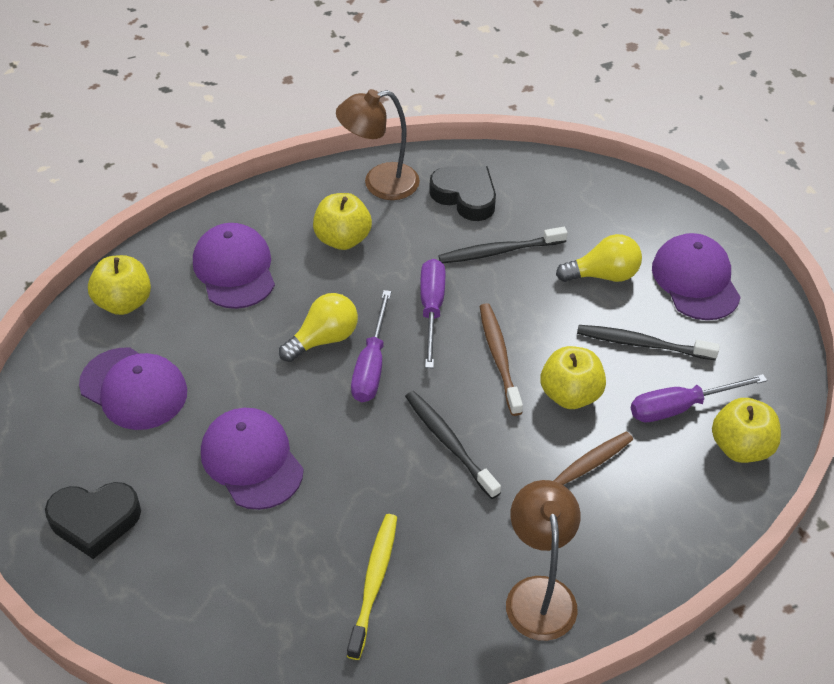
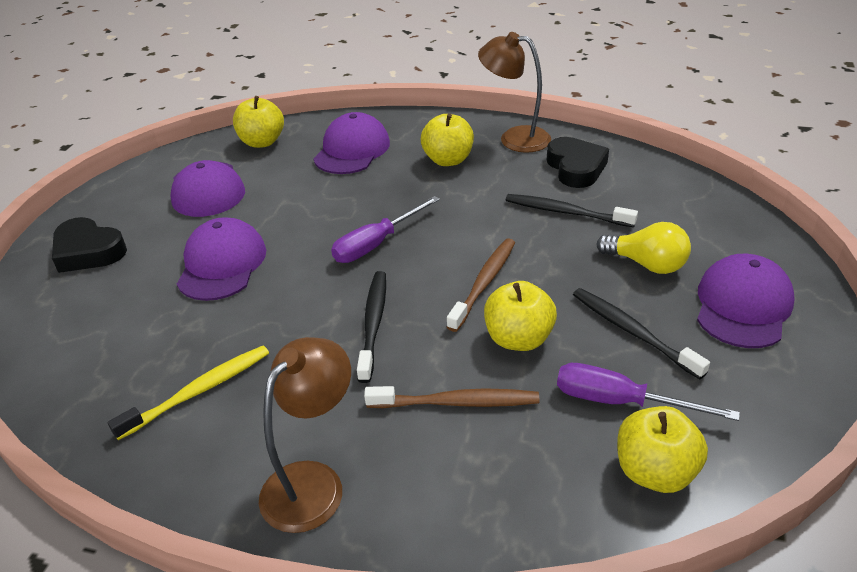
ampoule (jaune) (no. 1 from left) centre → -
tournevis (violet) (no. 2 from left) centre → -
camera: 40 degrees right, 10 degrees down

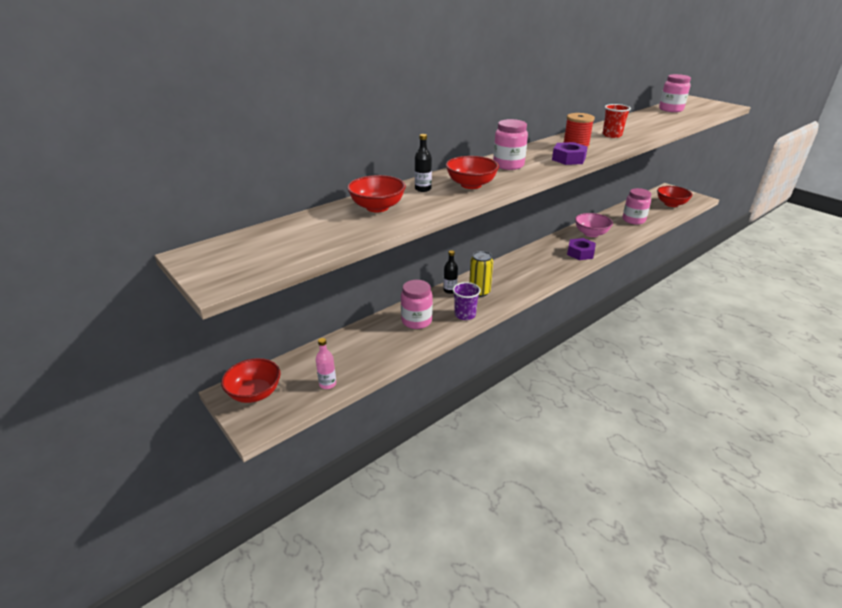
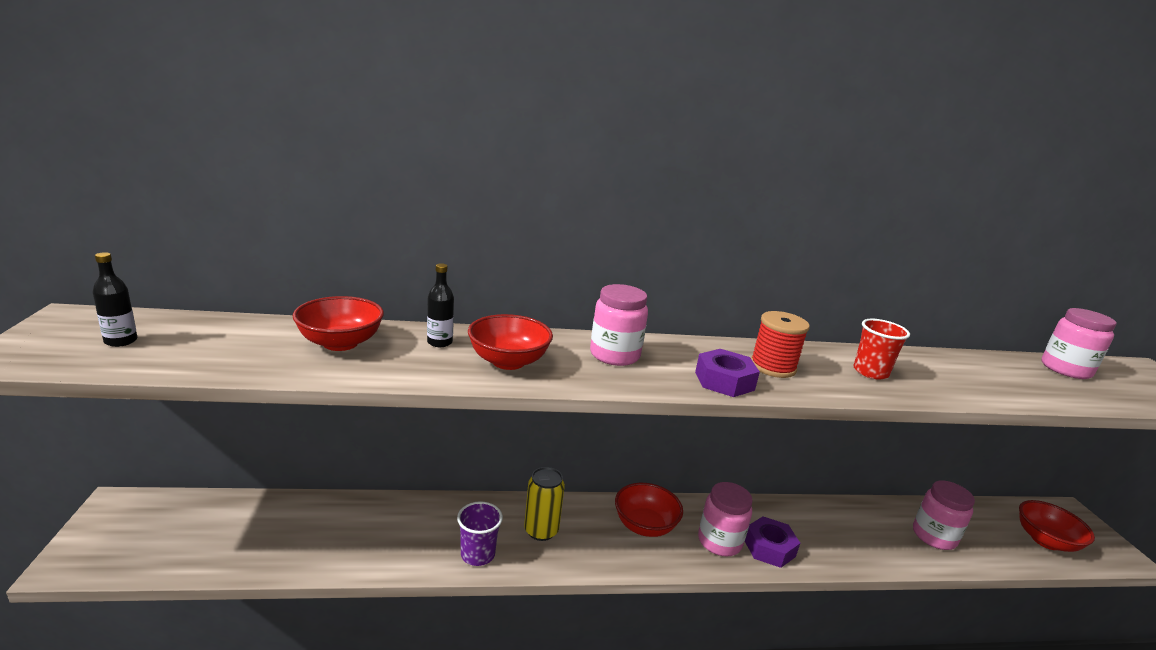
bouteille (noir) (no. 2 from left in the first image) centre → bouteille (noir) (no. 1 from left) middle left, shifted
bol (rouge) (no. 1 from left in the first image) middle left → bol (rouge) (no. 3 from left) bottom centre, shifted
bocal (rose) (no. 1 from left in the first image) centre → bocal (rose) (no. 2 from left) bottom centre, shifted
bouteille (rose) centre → -
bol (rose) middle right → -
camera: 30 degrees right, 10 degrees down

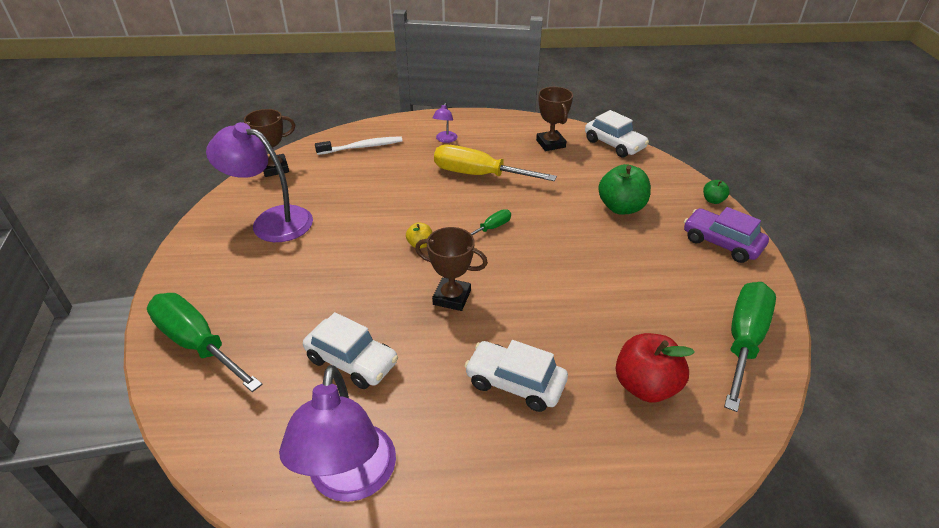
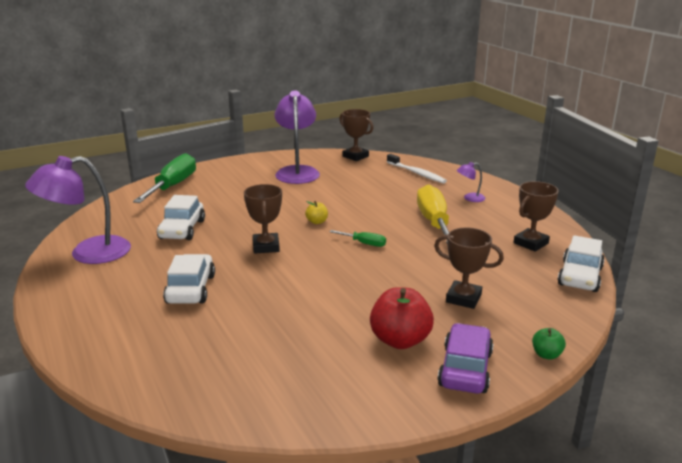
pomme (rouge) bottom right → pomme (rouge) bottom centre, shifted
pomme (vert) (no. 1 from left) centre → trophée (marron) (no. 3 from left) middle right
tournevis (vert) (no. 3 from left) middle right → -
camera: 65 degrees right, 15 degrees down

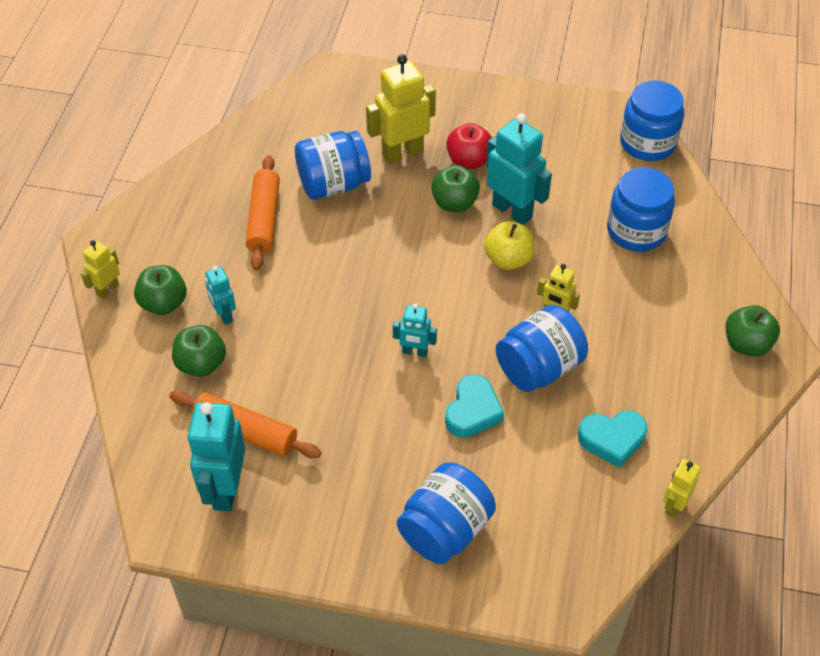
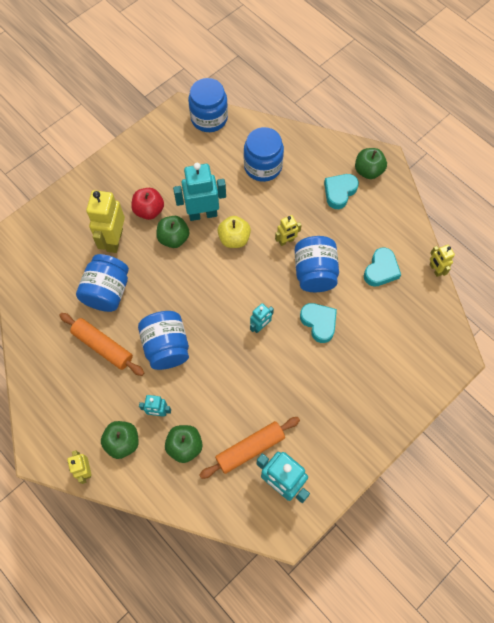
bocal (bleu) (no. 2 from left) bottom centre → bocal (bleu) (no. 2 from left) middle left, shifted
- → cœur (turquoise) (no. 2 from left) top right
camera: 55 degrees left, 15 degrees up

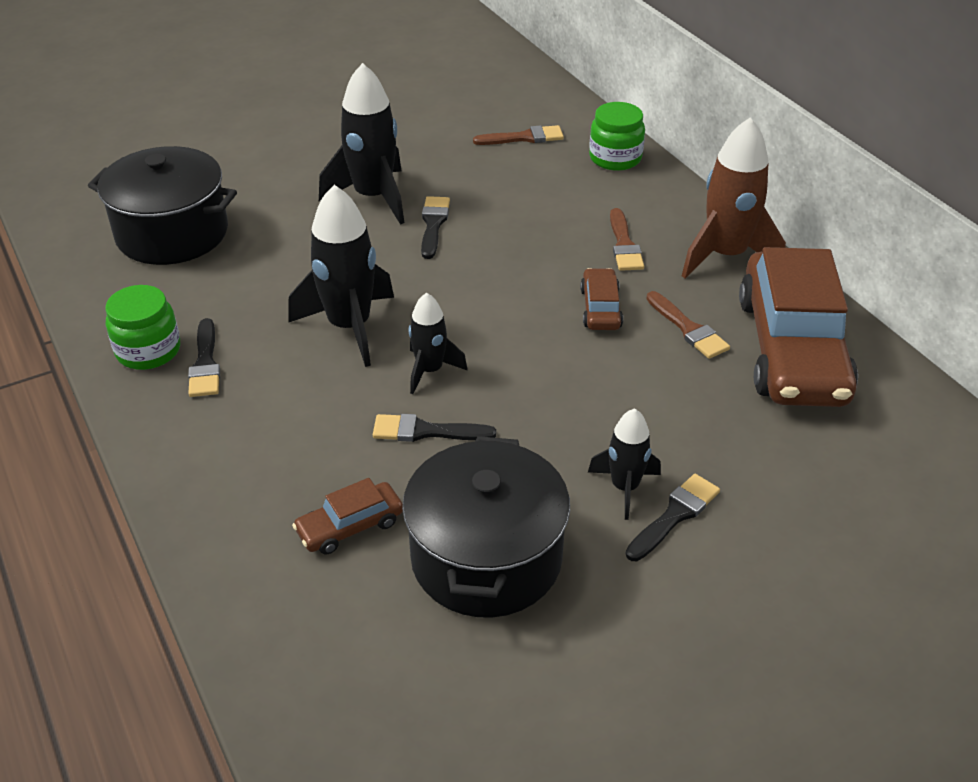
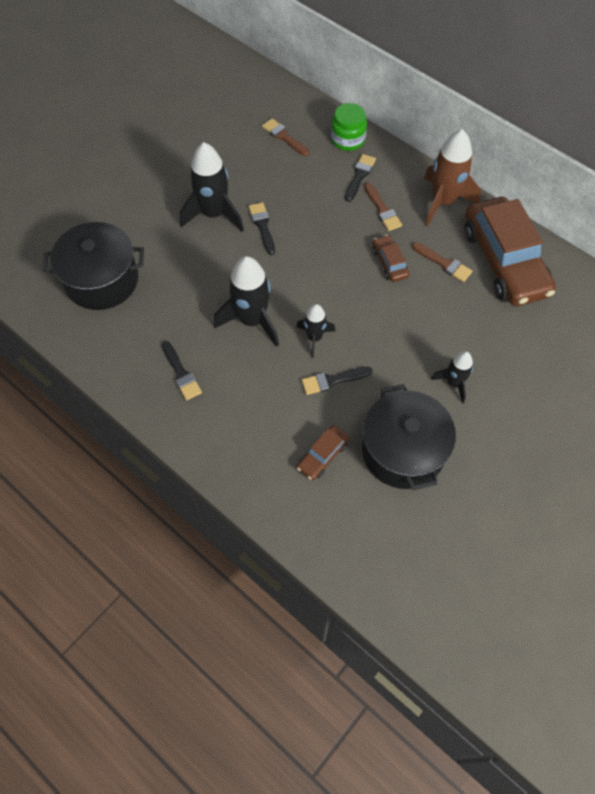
pinceau (marron) (no. 1 from left) top centre, 105 degrees counterclockwise
pinceau (noir) (no. 4 from left) middle right → pinceau (noir) (no. 4 from left) top centre, shifted
bocal (vert) (no. 1 from left) middle left → -
camera: 20 degrees left, 20 degrees up

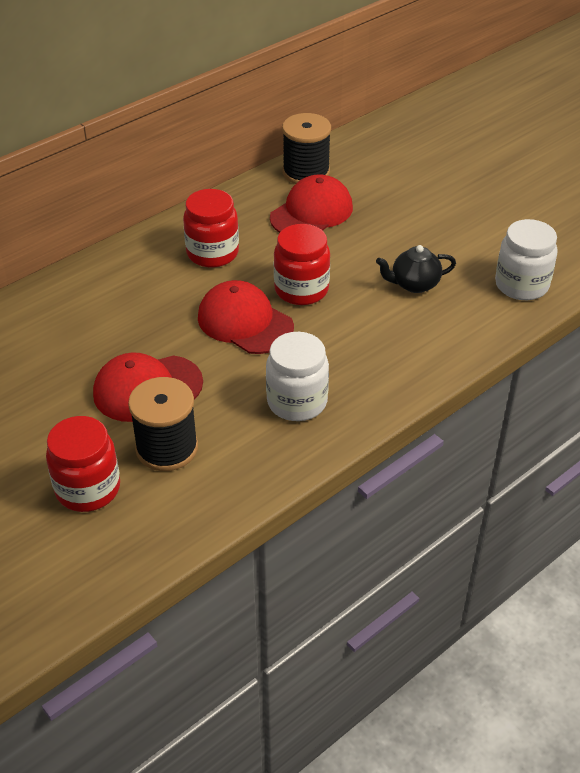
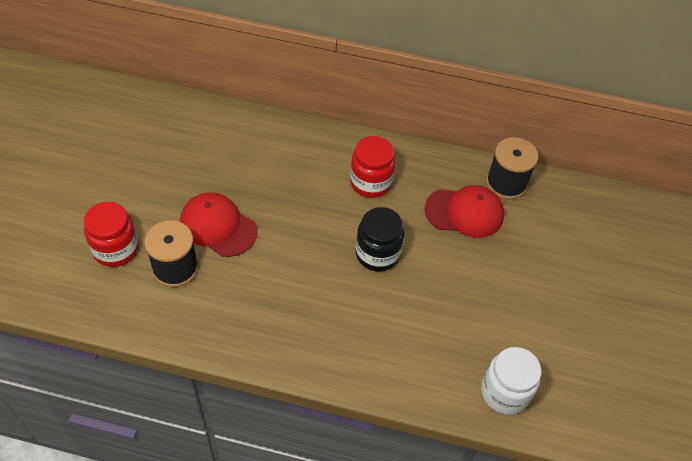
bocal (rouge) (no. 3 from left) centre → bocal (noir) centre
casquette (rouge) (no. 2 from left) centre → -
bocal (blanc) (no. 1 from left) centre → -
théière (noir) middle right → -
camera: 50 degrees right, 10 degrees up

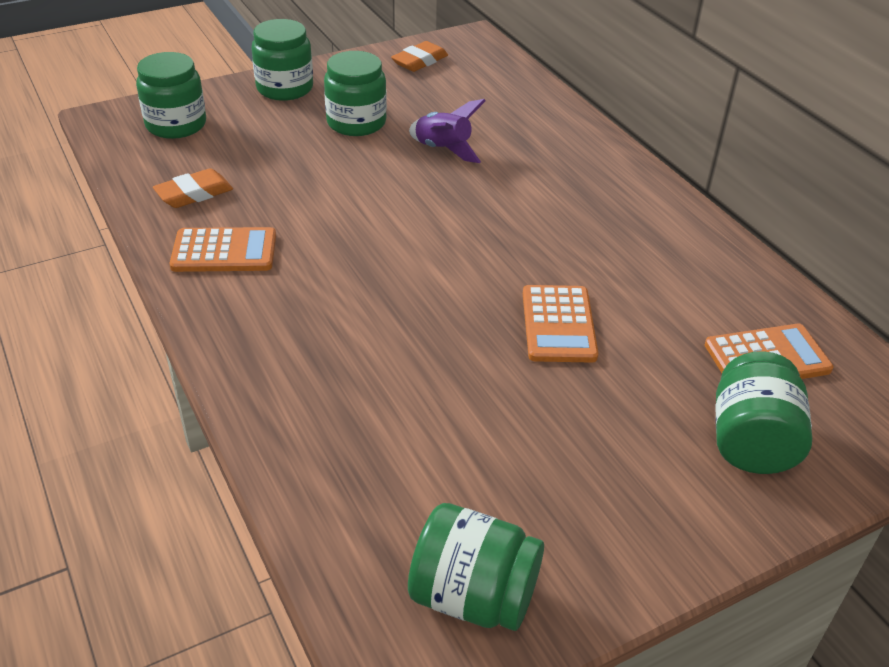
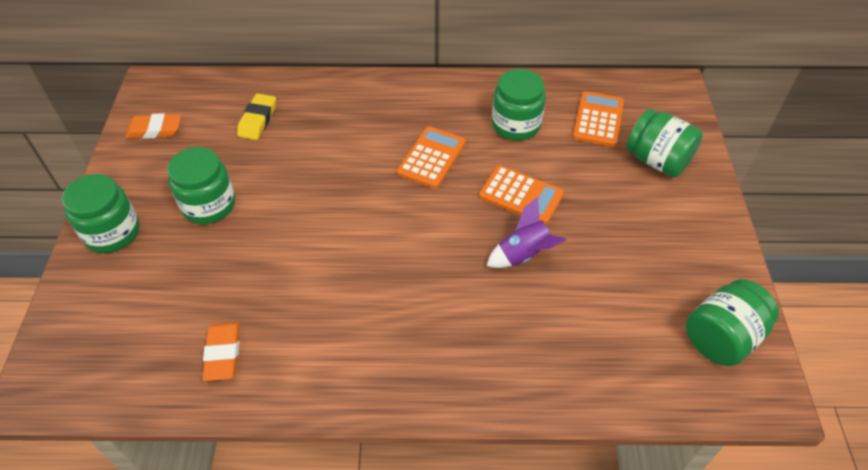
gomme (orange) (no. 2 from left in the first image) top centre → gomme (orange) (no. 1 from left) top left, 75 degrees counterclockwise
- → gomme (jaune) top left
calculatrice (orange) (no. 1 from left) middle left → calculatrice (orange) (no. 1 from left) centre, shifted
fusée (violet) top centre → fusée (violet) centre, shifted
bocal (vert) (no. 1 from left in the first image) top left → bocal (vert) (no. 3 from left) top centre, shifted
camera: 60 degrees left, 10 degrees up

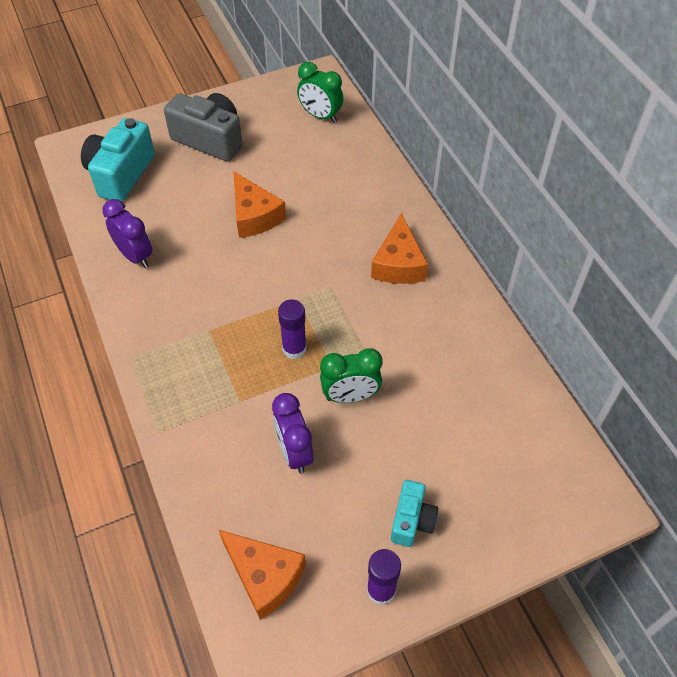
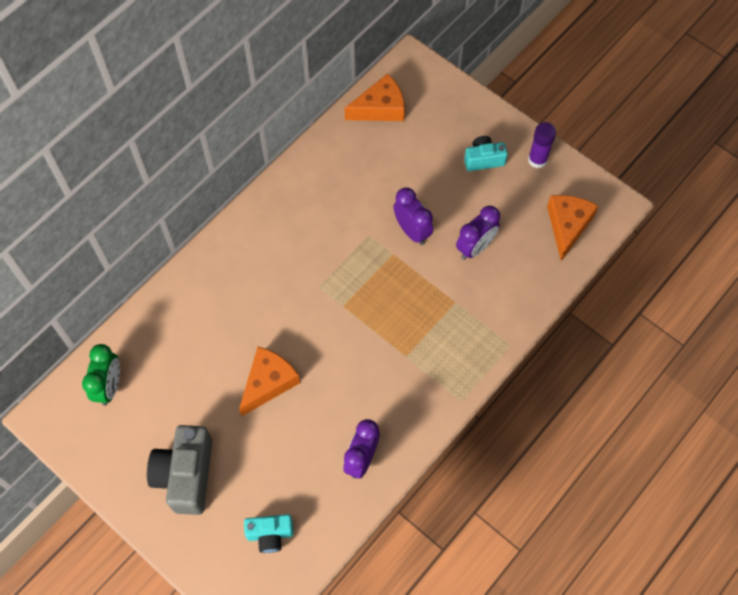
appareil photo (turquoise) (no. 1 from left) top left → appareil photo (turquoise) (no. 1 from left) bottom centre, x0.57
fromage (orange) (no. 3 from left in the first image) centre → fromage (orange) (no. 2 from left) top centre, shifted
réveil (vert) (no. 2 from left) centre → réveil (violet) (no. 2 from left) centre
bâton de colle (violet) (no. 1 from left) centre → -
camera: 115 degrees left, 10 degrees up

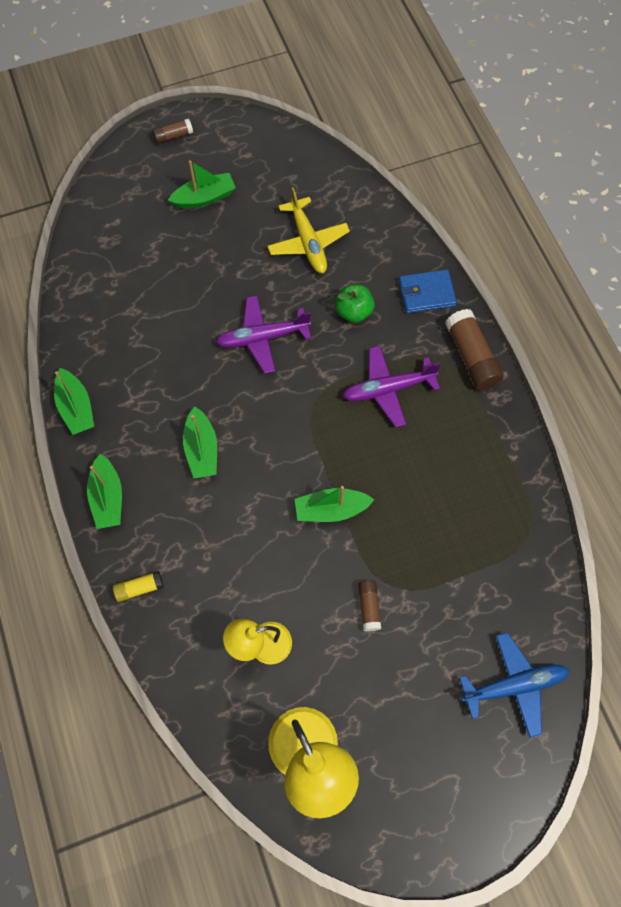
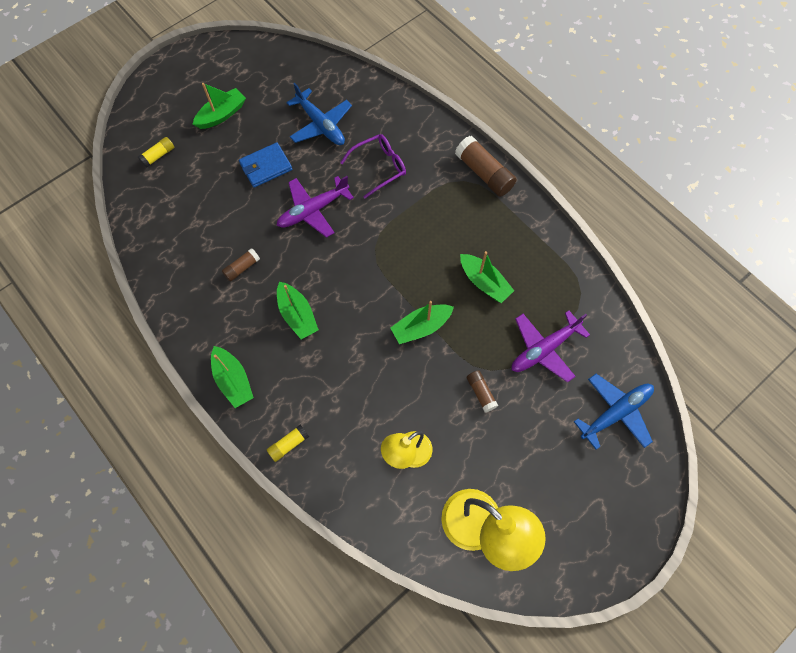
- → bâton de colle (jaune) (no. 1 from left) top left
bâton de colle (marron) (no. 1 from left) top left → bâton de colle (marron) (no. 1 from left) middle left, shifted
portefeuille (bleu) top right → portefeuille (bleu) top left, shifted
avion (jaune) top centre → avion (bleu) (no. 1 from left) top centre
pomme (vert) centre → lunettes (violet) top centre
bateau (vert) (no. 1 from left in the first image) middle left → bateau (vert) (no. 5 from left) centre, shifted
avion (violet) (no. 2 from left) centre → avion (violet) (no. 2 from left) middle right, shifted
camera: 20 degrees left, 0 degrees up

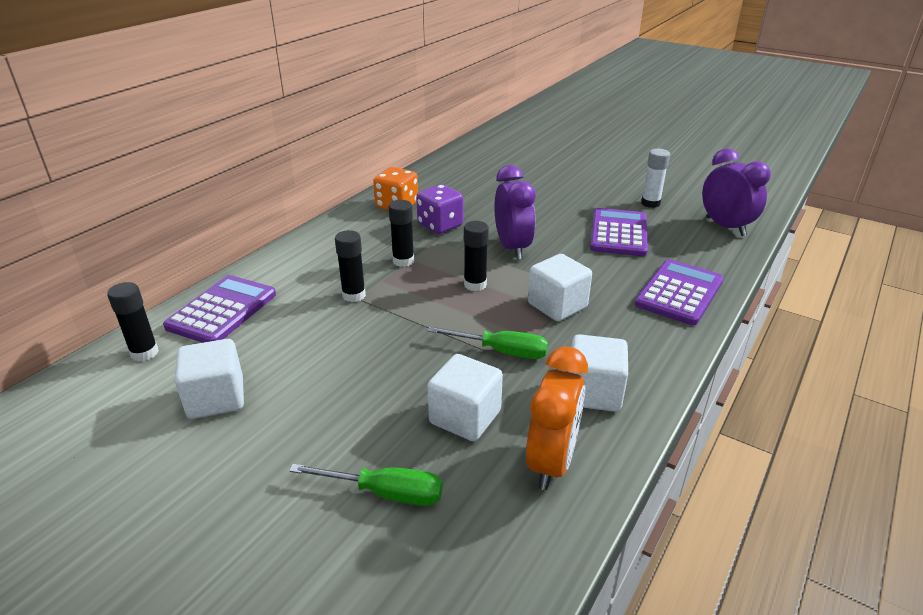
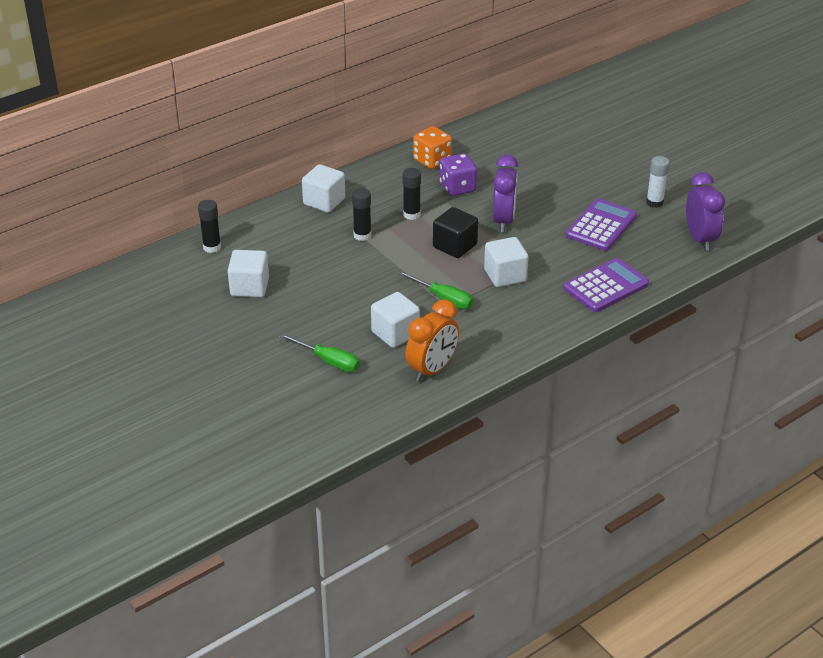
cube (blanc) (no. 4 from left in the first image) centre → cube (blanc) (no. 2 from left) top centre, shifted
bâton de colle (noir) (no. 4 from left) centre → cube (noir) centre
calculatrice (violet) (no. 1 from left) middle left → -
camera: 20 degrees right, 5 degrees up

